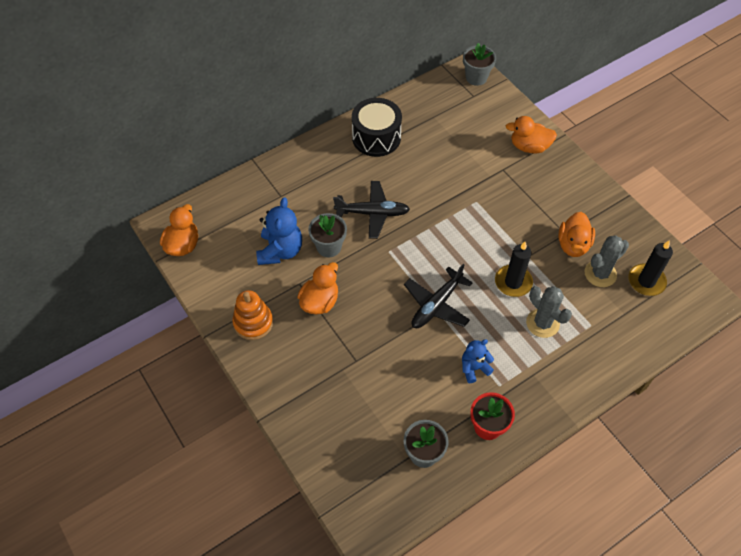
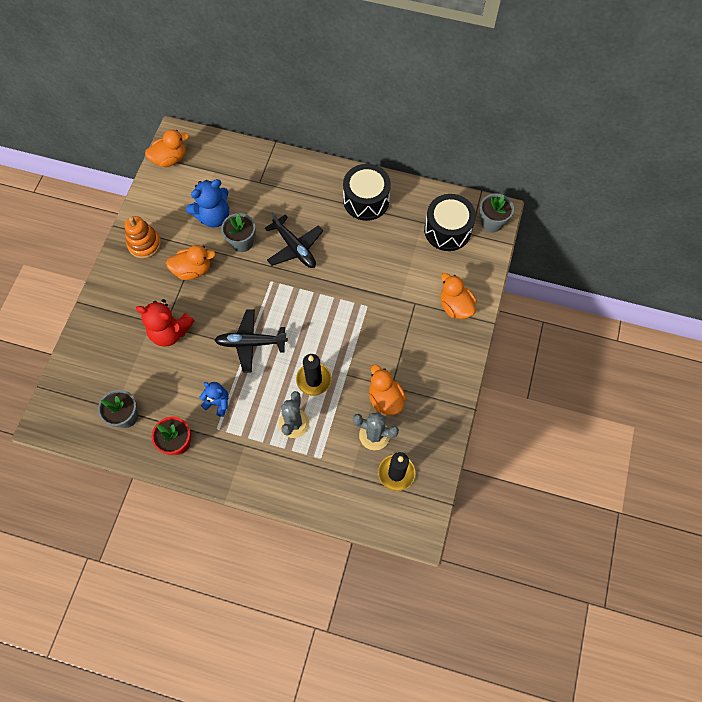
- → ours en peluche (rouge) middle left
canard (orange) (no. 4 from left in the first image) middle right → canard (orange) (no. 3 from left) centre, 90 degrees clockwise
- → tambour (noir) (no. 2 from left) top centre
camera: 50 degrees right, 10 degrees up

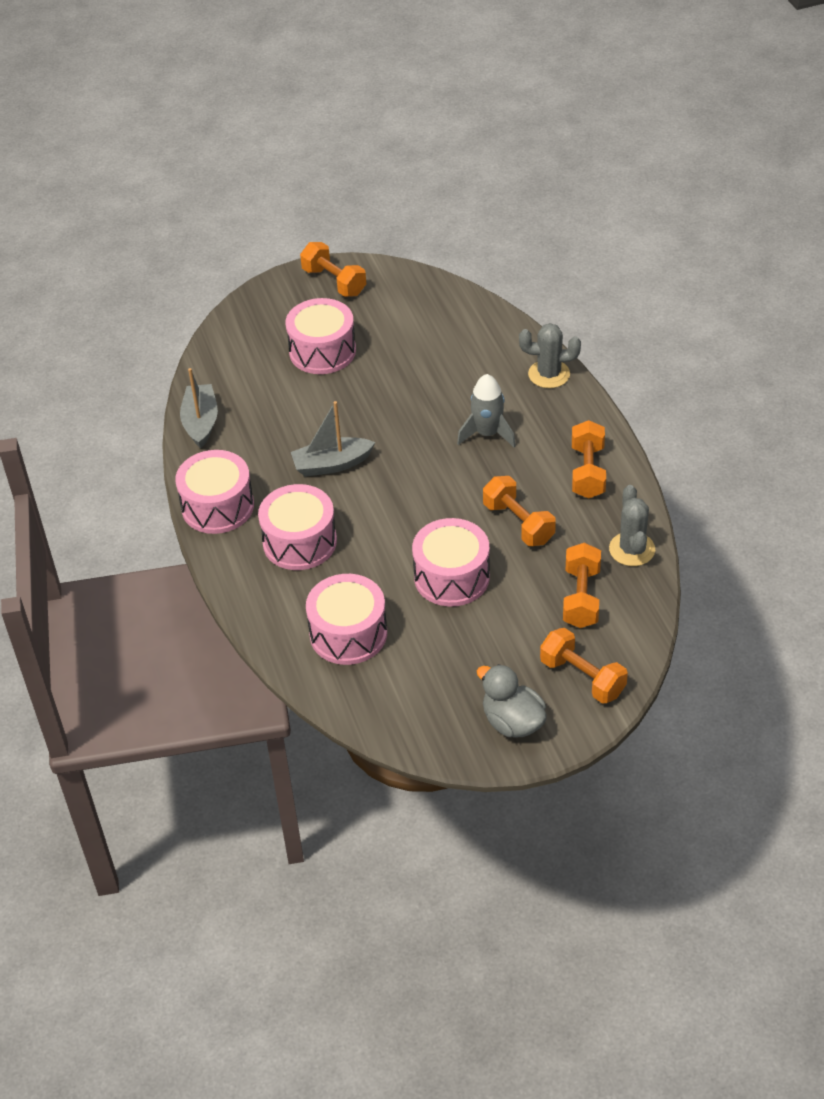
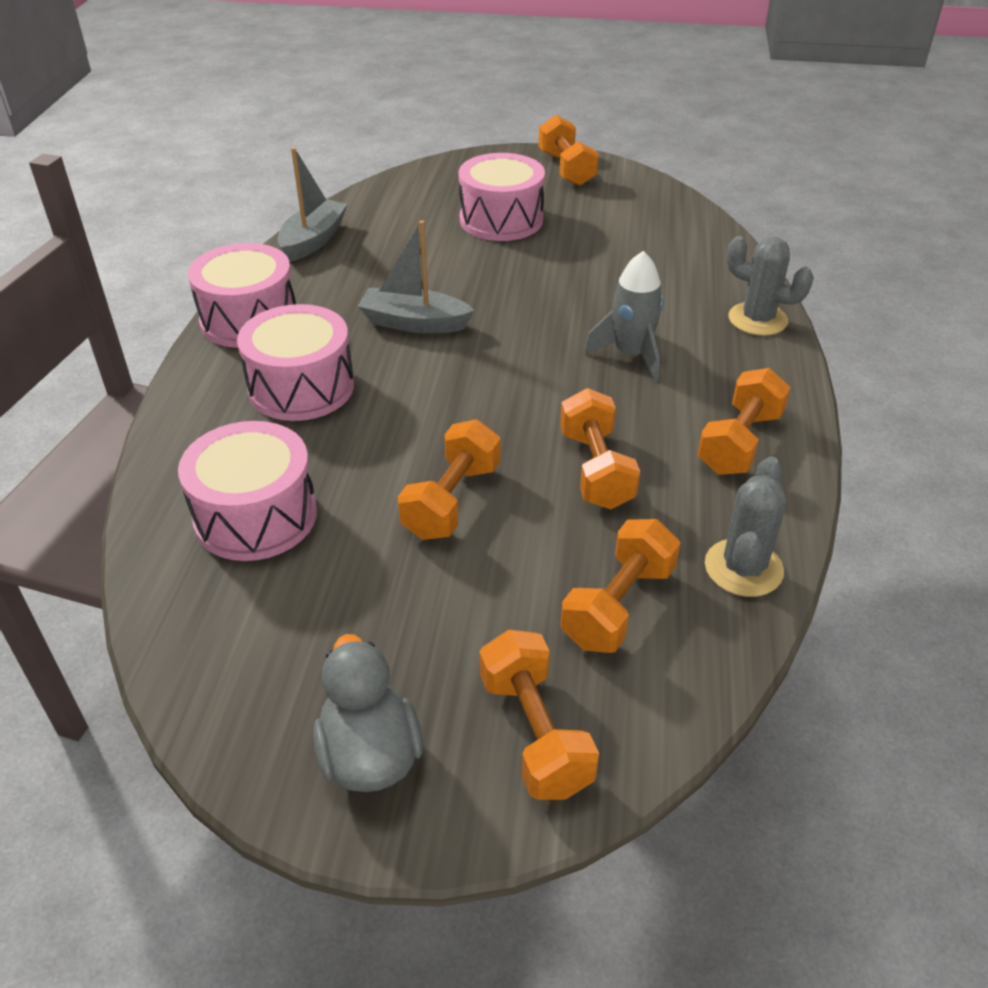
tambour (rose) (no. 5 from left) centre → haltère (orange) (no. 1 from left) centre
camera: 25 degrees right, 5 degrees down

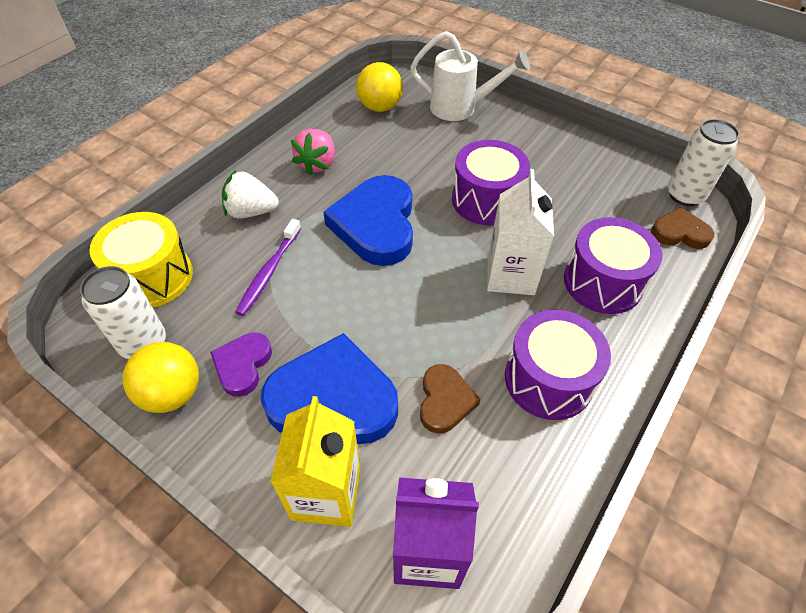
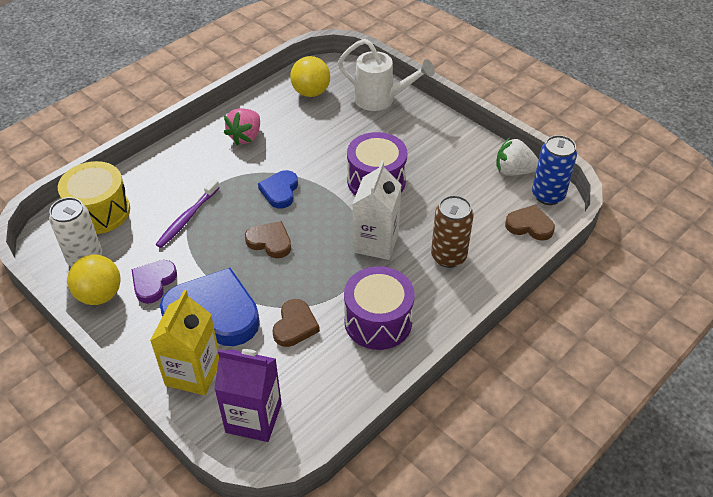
- → cœur (marron) (no. 1 from left) centre
cœur (bleu) (no. 2 from left) centre, x0.53
tambour (violet) (no. 3 from left) middle right → canette (marron) centre
fraise (blanc) top left → fraise (blanc) top right, shifted
canette (blanc) (no. 2 from left) top right → canette (bleu) middle right
camera: 10 degrees right, 5 degrees down

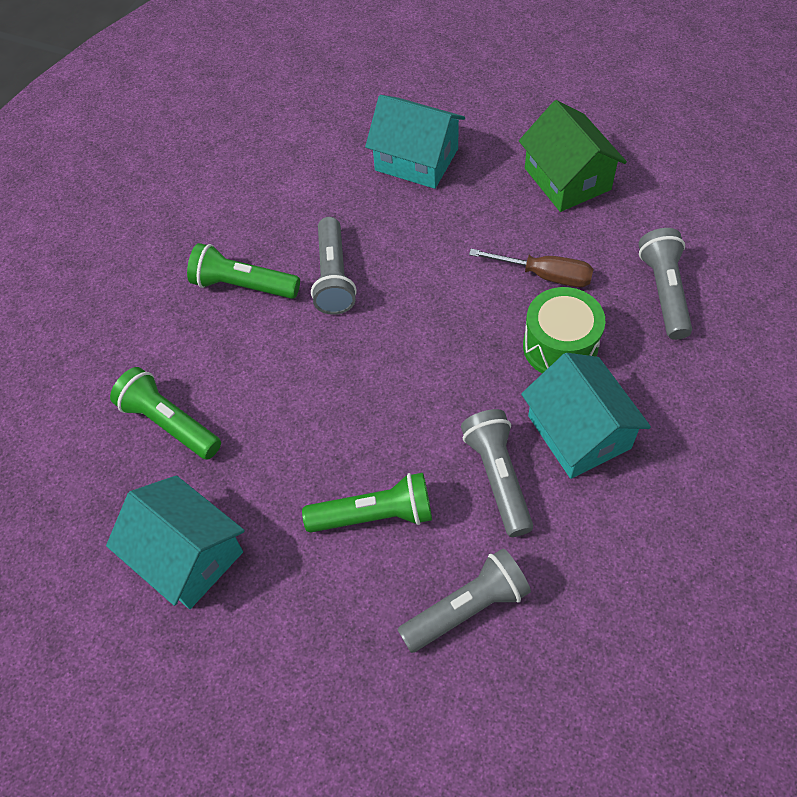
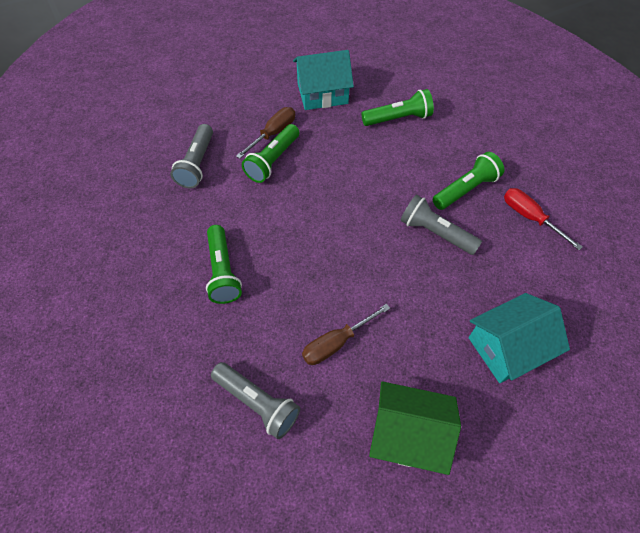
maison (turquoise) (no. 3 from left) middle right → lampe de poche (vert) (no. 1 from left) centre
- → tournevis (marron) (no. 1 from left) top centre
- → tournevis (rouge) middle right
lampe de poche (gris) (no. 3 from left) centre → -
tambour (vert) middle right → -
camera: 125 degrees right, 0 degrees up

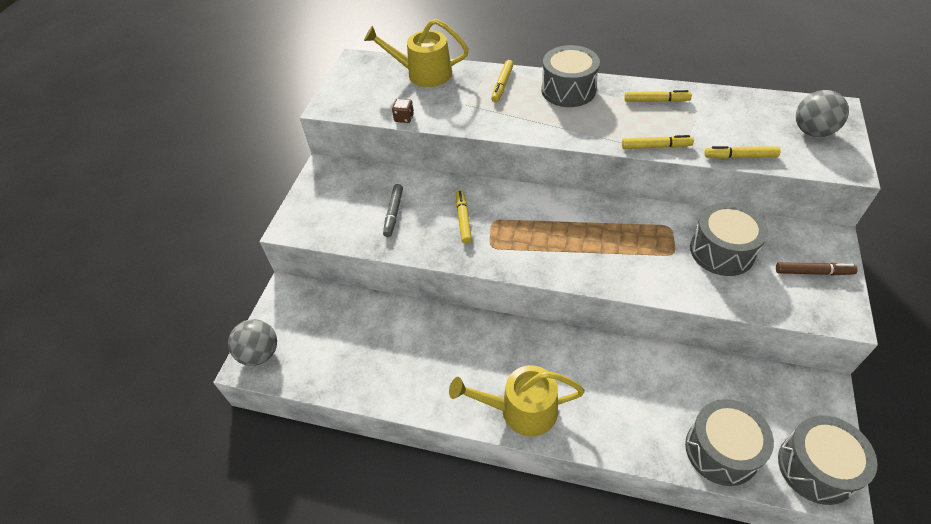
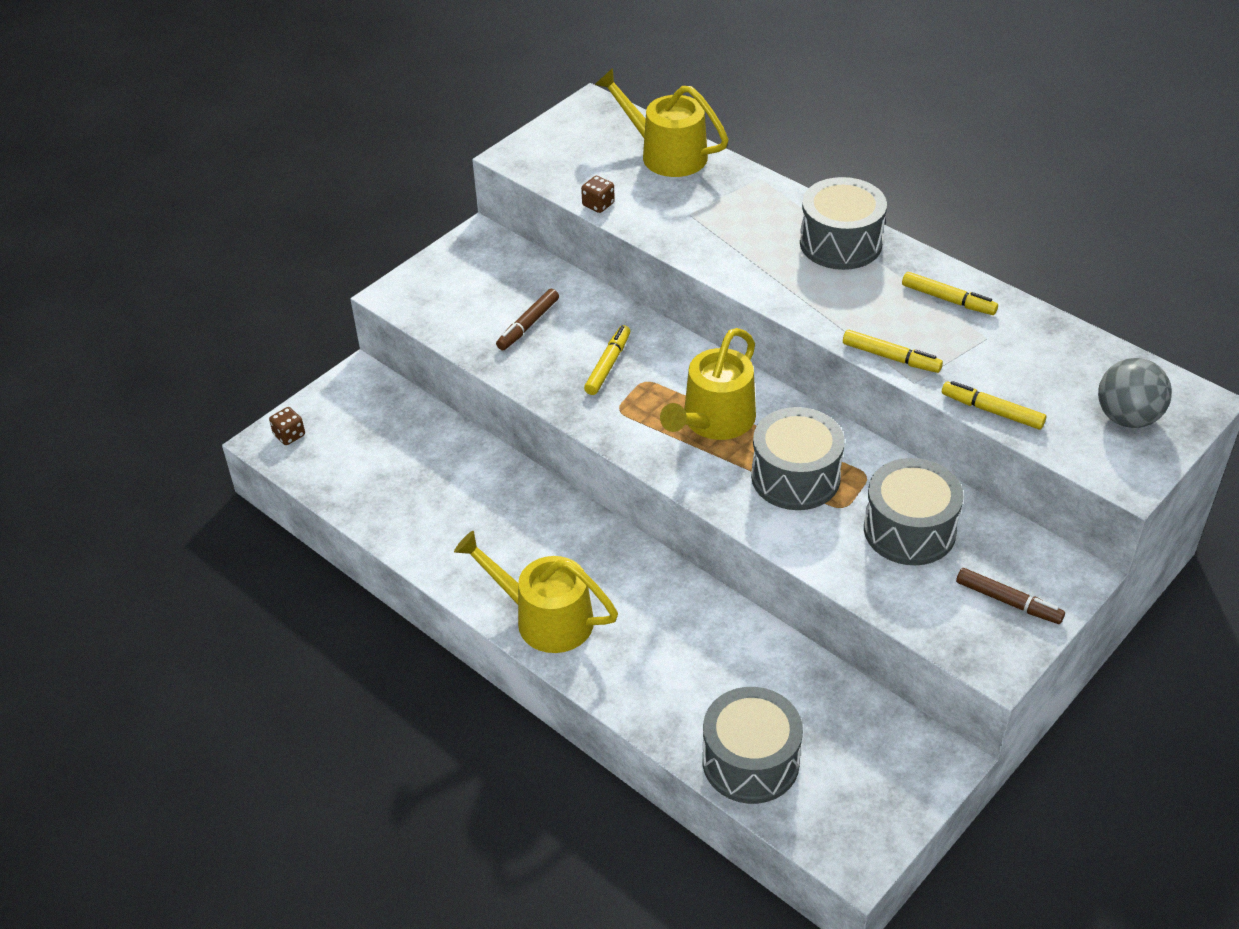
balle (gris) (no. 1 from left) middle left → dé (marron) (no. 1 from left) middle left
feutre (gris) centre → feutre (marron) (no. 1 from left) centre
- → arrosoir (jaune) (no. 3 from left) centre
tambour (gris) (no. 4 from left in the first image) bottom right → tambour (gris) (no. 2 from left) centre, shifted
feutre (jaune) (no. 2 from left) top centre → -
camera: 25 degrees right, 5 degrees down

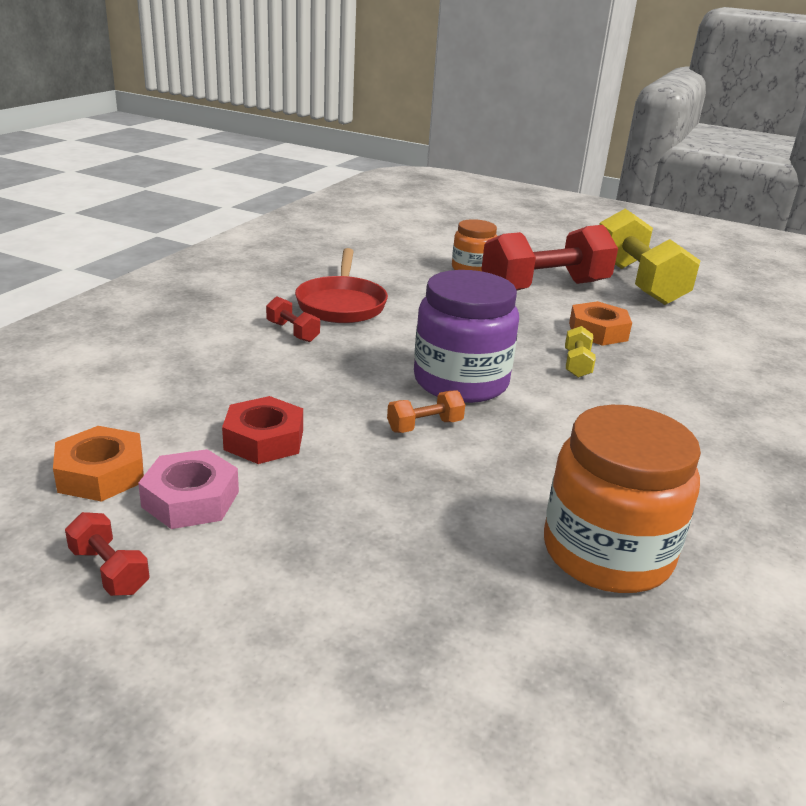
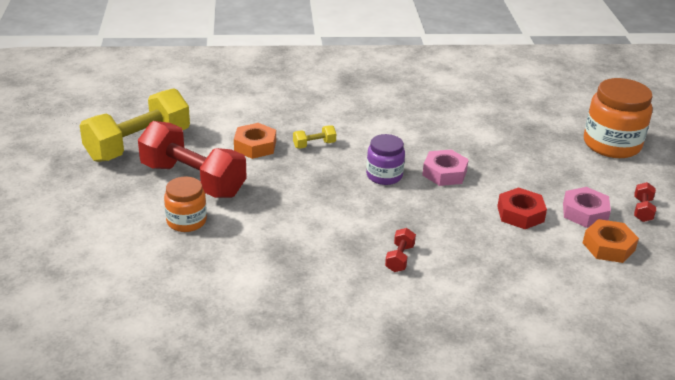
bocal (violet) centre, x0.59
haltère (orange) centre → écrou (rose) (no. 1 from left) centre
bocal (orange) (no. 2 from left) middle right → bocal (orange) (no. 2 from left) top right, shifted
poêle (rouge) centre → -
camera: 120 degrees left, 5 degrees up

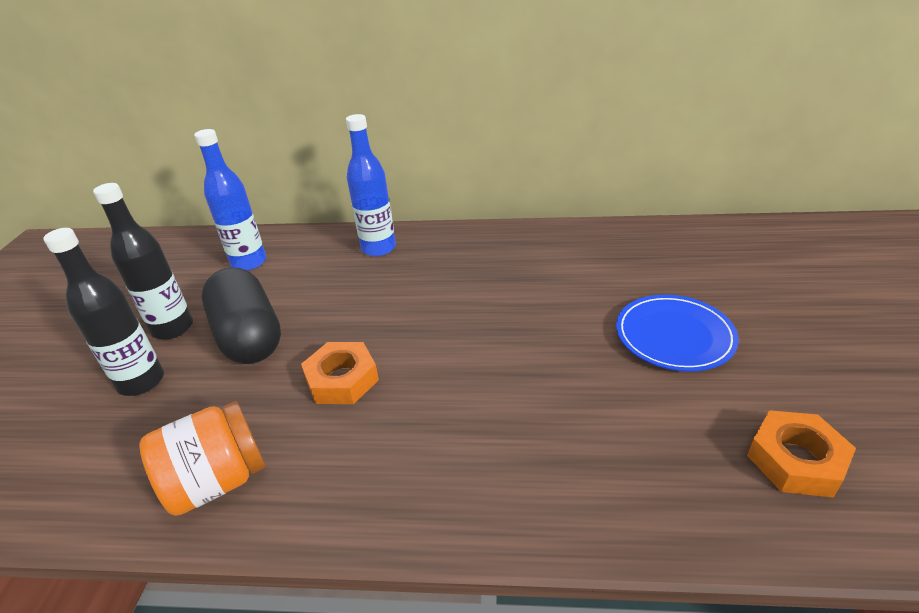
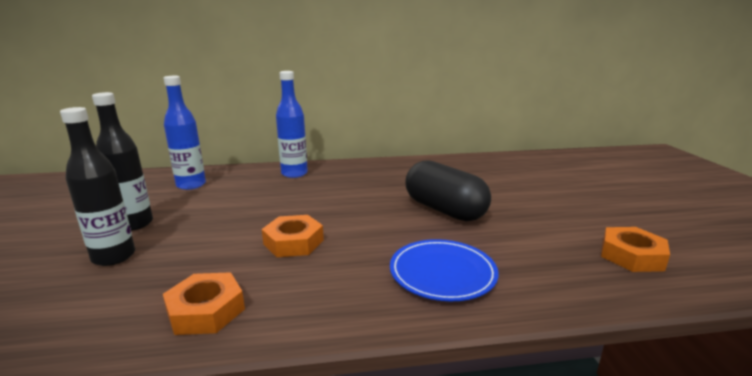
bocal (orange) bottom left → écrou (orange) (no. 1 from left) bottom left
assiette (bleu) middle right → assiette (bleu) bottom centre, shifted
gélule (noir) middle left → gélule (noir) centre, shifted
camera: 15 degrees left, 15 degrees down

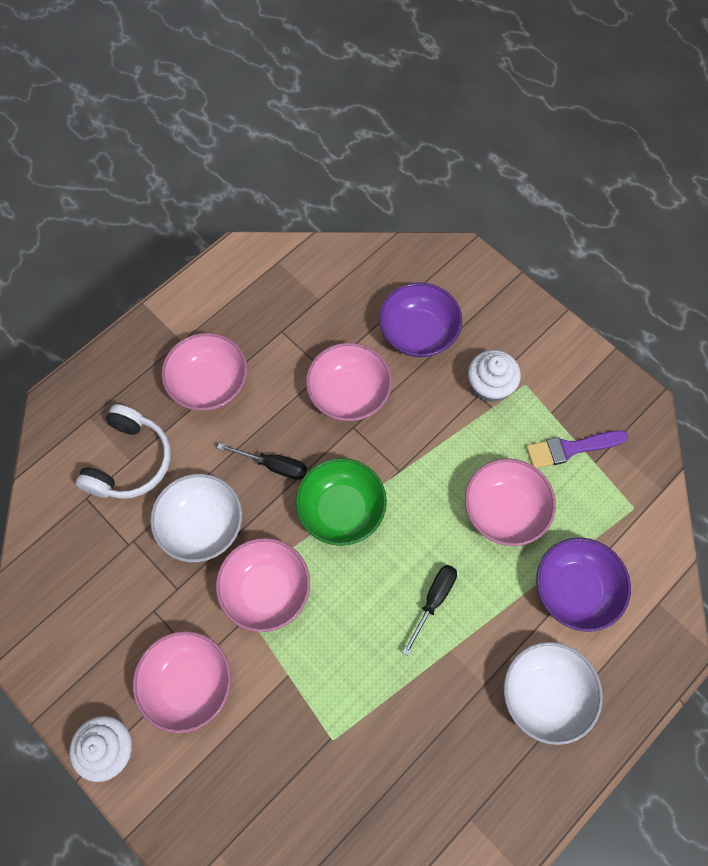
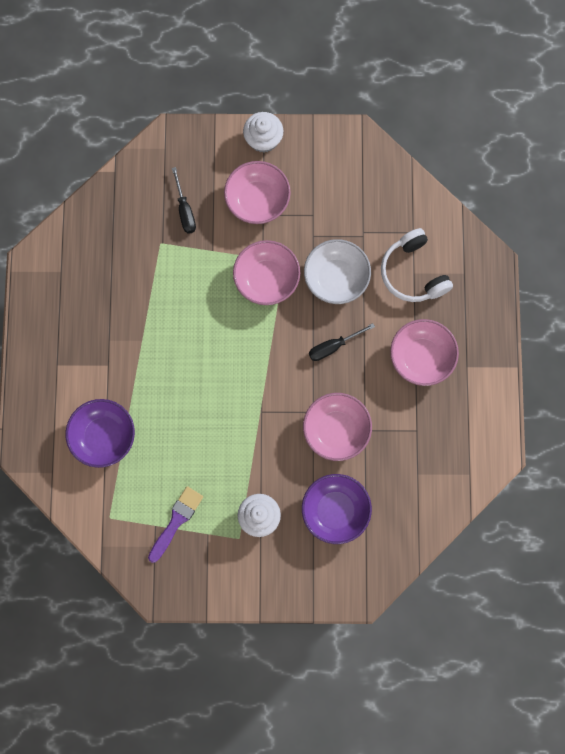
tournevis (noir) (no. 2 from left in the first image) bottom centre → tournevis (noir) (no. 1 from left) top left, shifted
bol (vert) centre → -
bol (rose) (no. 5 from left) middle right → -
bol (blanc) (no. 2 from left) bottom right → -
camera: 135 degrees right, 10 degrees up

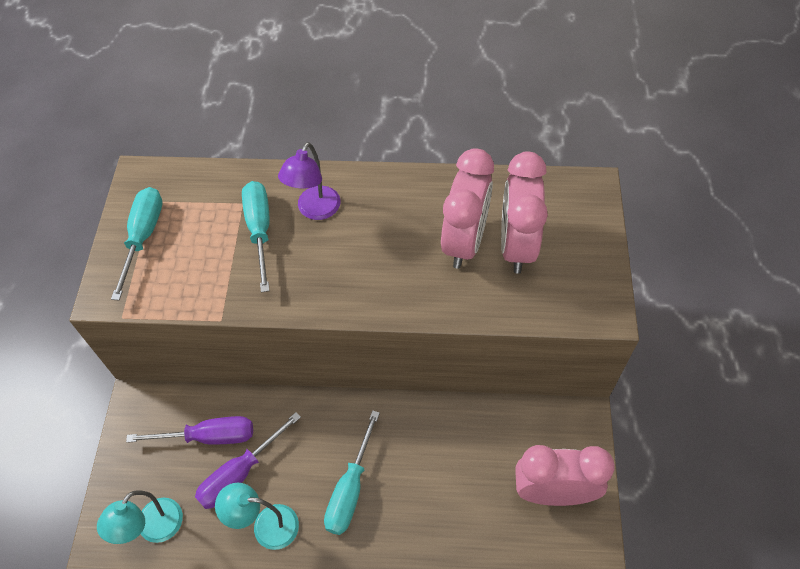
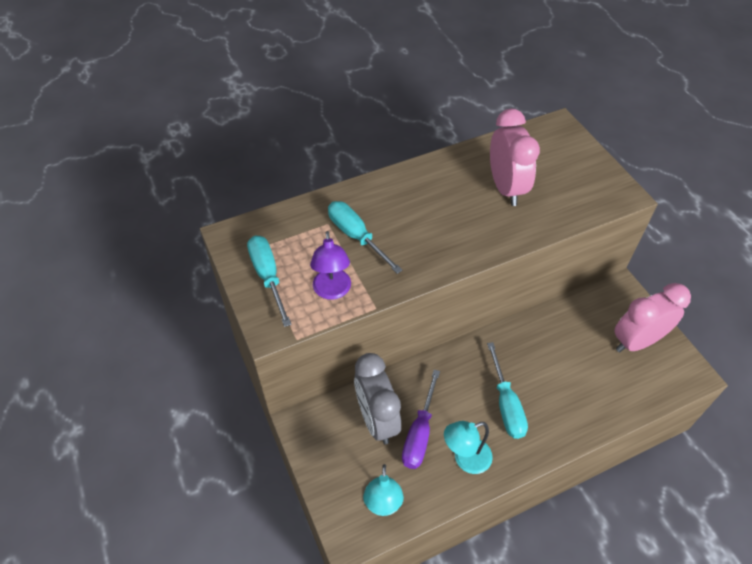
lampe (violet) top centre → lampe (violet) centre, shifted
tournevis (violet) (no. 1 from left) bottom left → réveil (gris) bottom centre
réveil (rose) (no. 2 from left) centre → -
camera: 30 degrees left, 5 degrees down

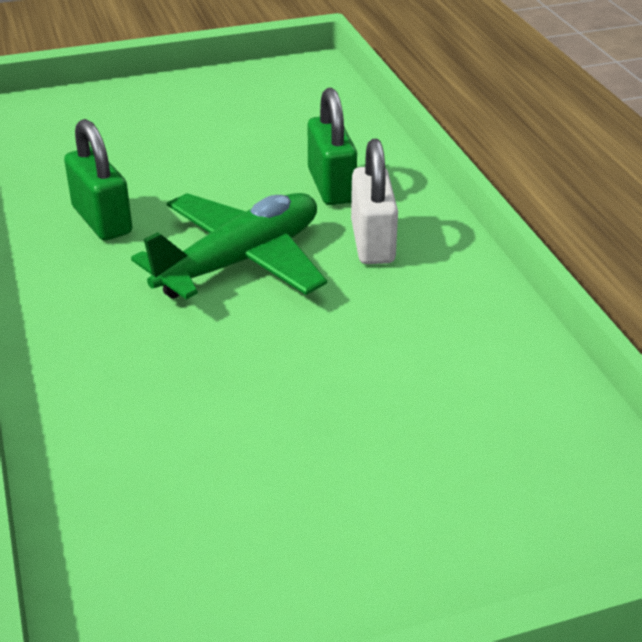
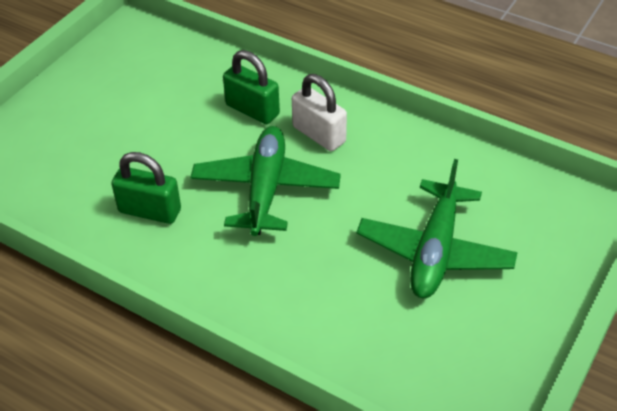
- → avion (vert) (no. 2 from left) middle right
camera: 40 degrees left, 10 degrees up

